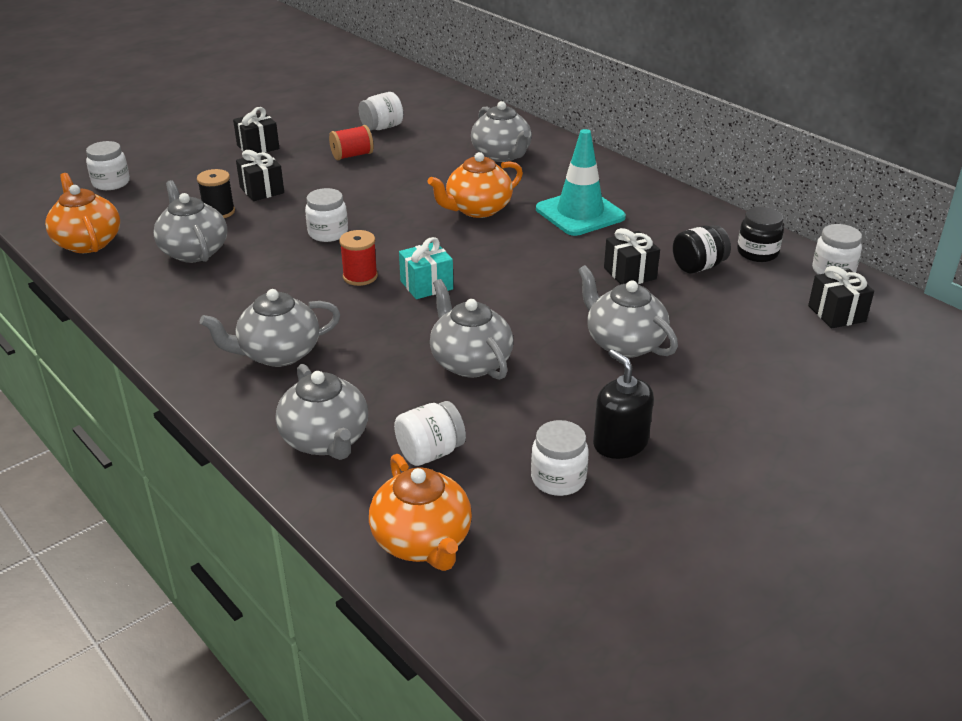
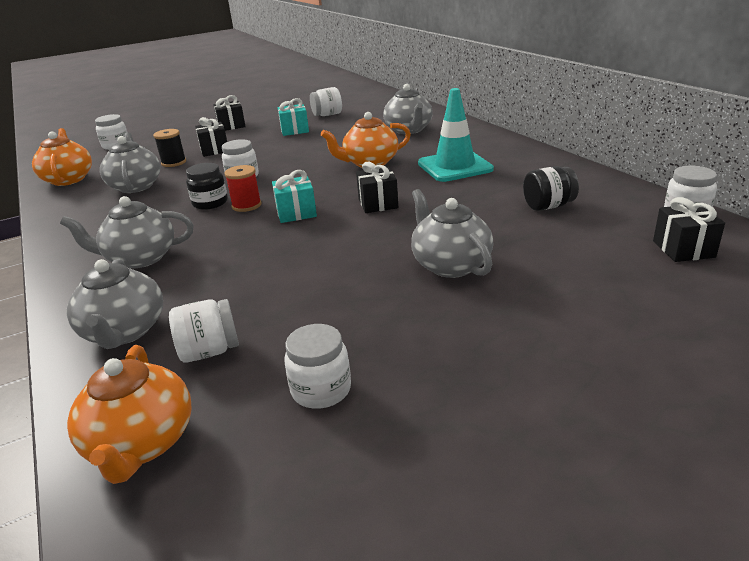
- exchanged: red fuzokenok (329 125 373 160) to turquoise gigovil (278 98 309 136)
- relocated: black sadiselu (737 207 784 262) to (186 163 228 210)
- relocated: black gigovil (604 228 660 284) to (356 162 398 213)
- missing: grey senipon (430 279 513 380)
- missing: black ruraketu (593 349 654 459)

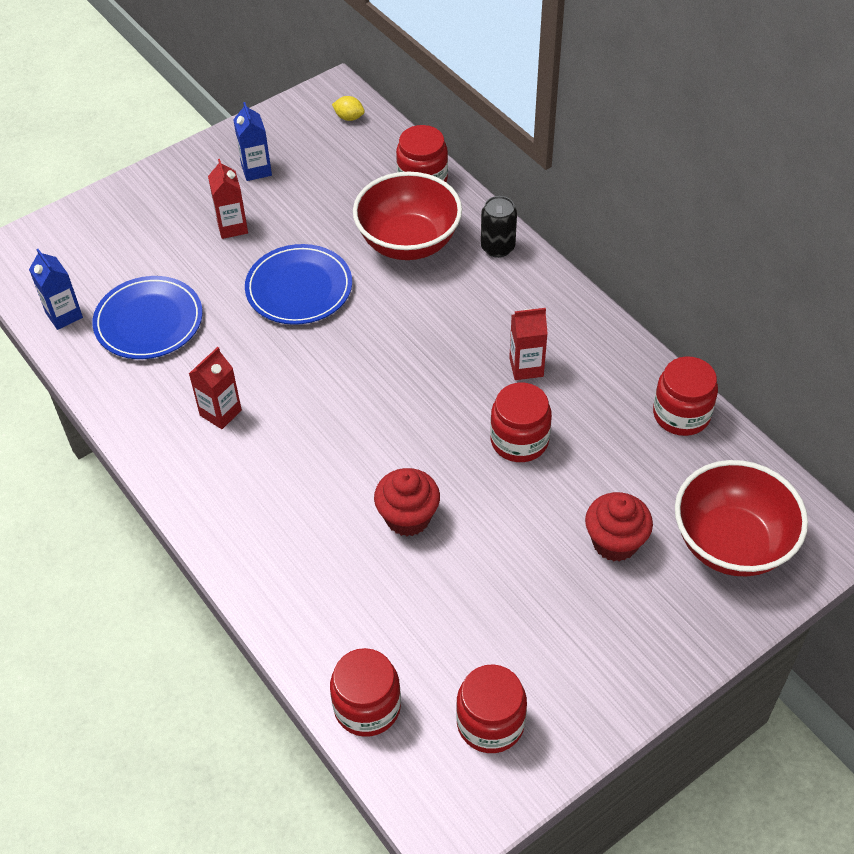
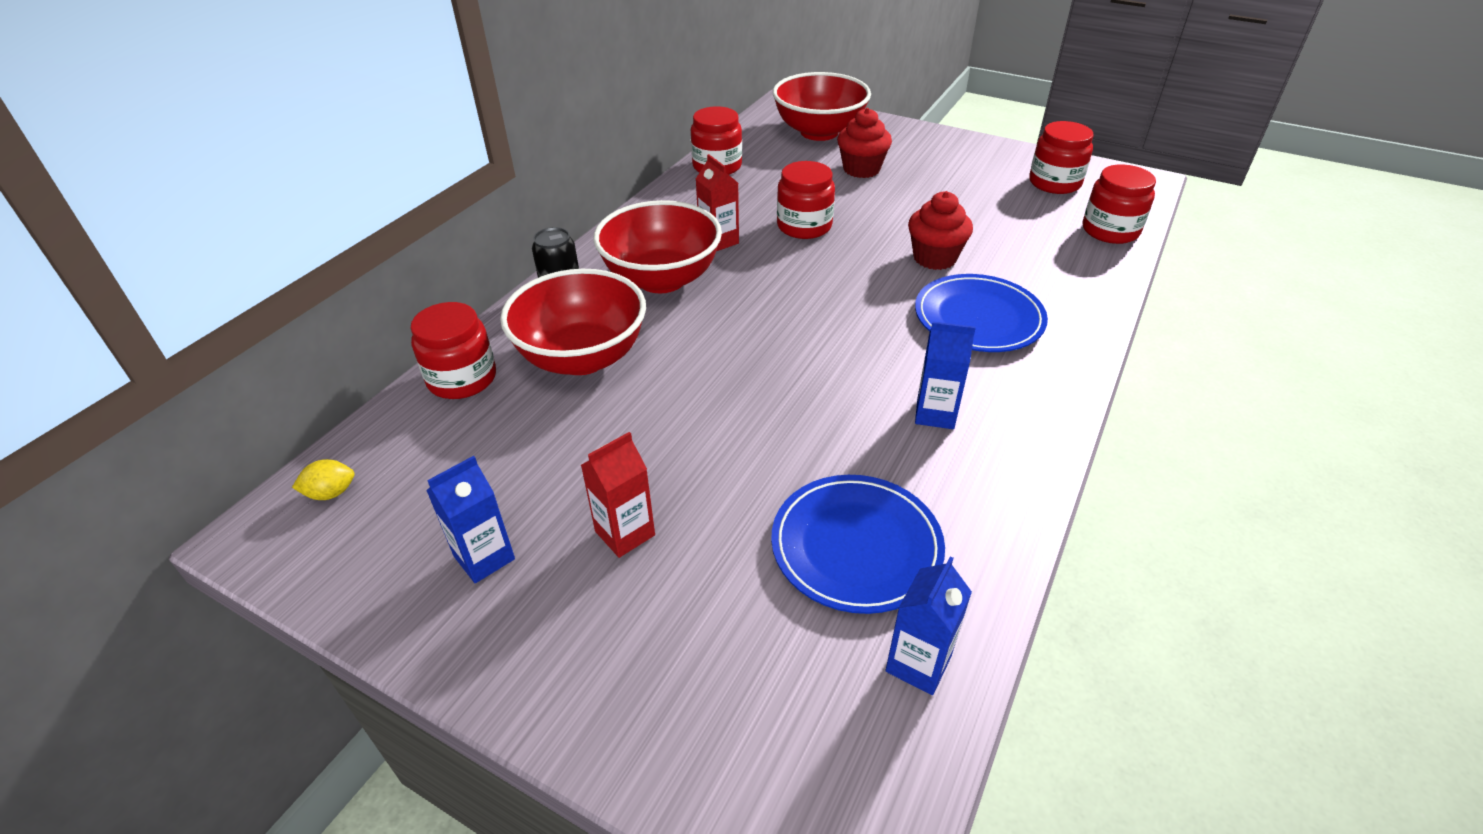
- spun: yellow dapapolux (332 96 365 121) = (292 459 355 500) 75 degrees clockwise
- relocated: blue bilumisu (245 244 352 325) to (915 274 1048 352)
- colour: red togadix (189 347 242 429) to blue togadix (915 322 976 429)
- appeared: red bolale (593 200 722 293)

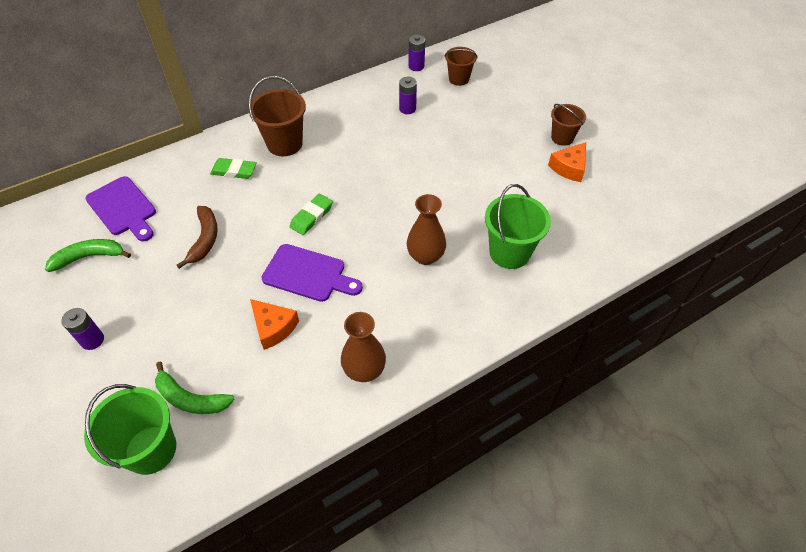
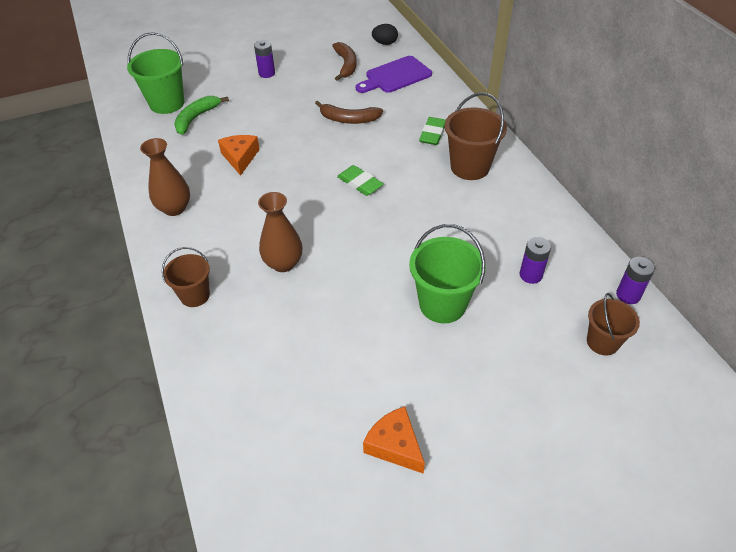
- relocated: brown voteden (551 104 586 146) to (162 247 210 307)
- relocated: green voteden (485 184 551 269) to (409 224 486 323)
- colour: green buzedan (45 239 131 272) to brown buzedan (332 42 357 81)
- missing: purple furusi (262 244 363 302)
- spun: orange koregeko (250 299 299 350) = (218 135 260 176) 120 degrees clockwise
- appeared: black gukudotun (372 24 398 45)

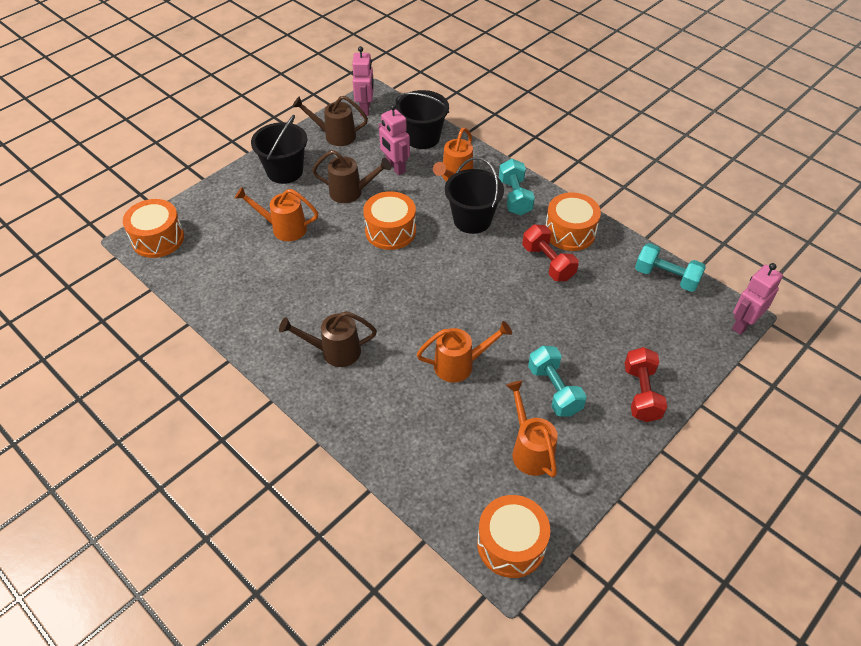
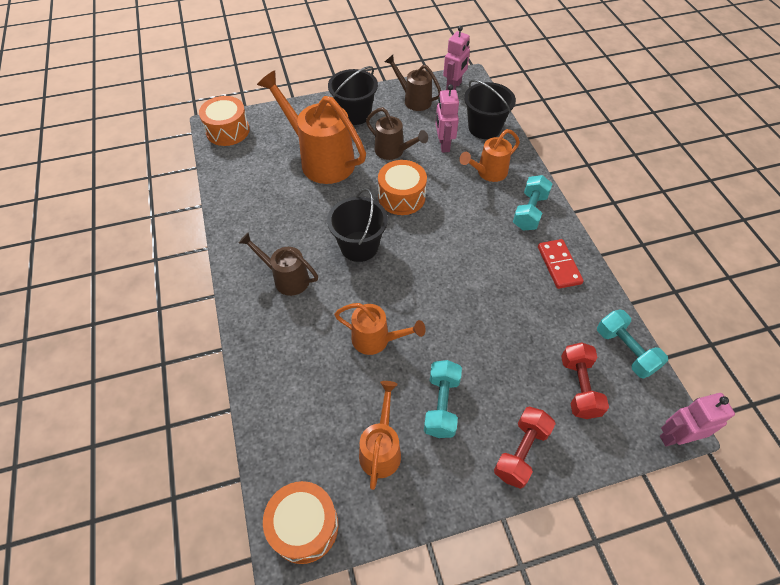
- relocated: black voteden (445 157 504 234) to (327 188 388 262)
- size: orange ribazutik (235 187 318 241) = (257 70 366 184) x1.78
- exchanged: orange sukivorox (545 192 601 251) to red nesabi (538 239 584 289)
- relocated: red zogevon (522 224 579 281) to (561 342 609 419)

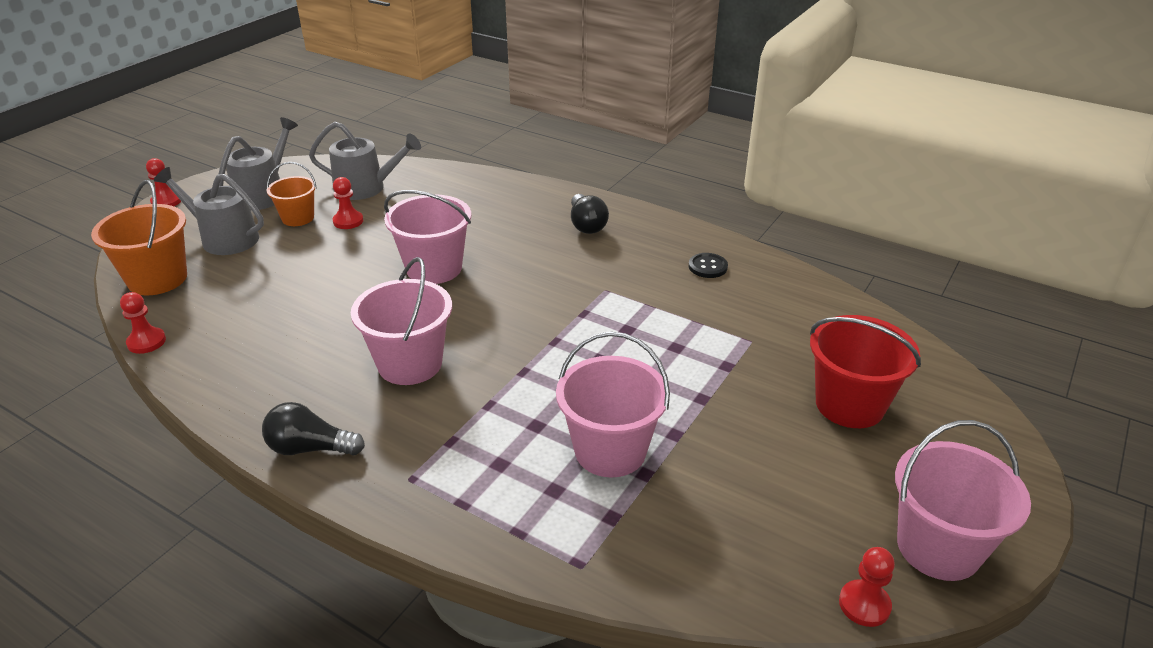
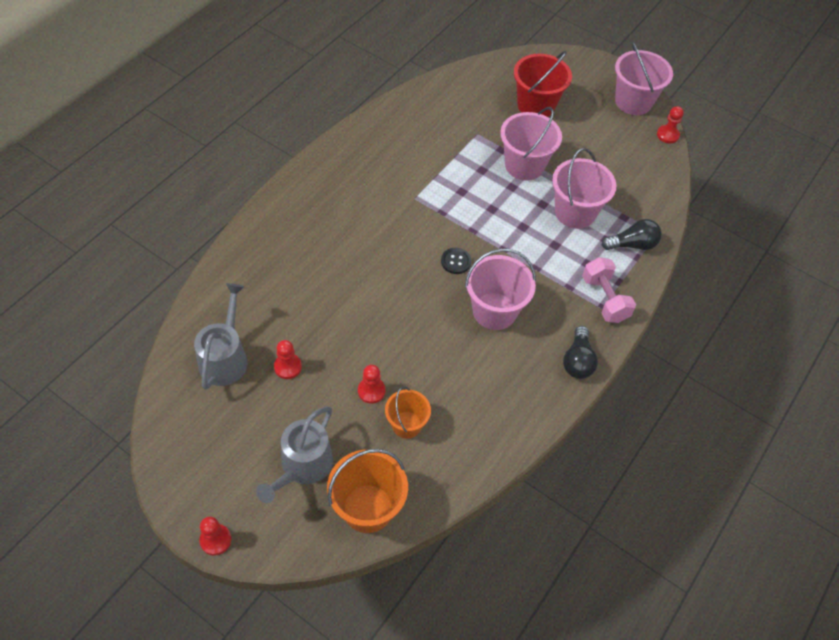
- missing: grey ribazutik (219 117 298 210)
- relocated: orange voteden (267 162 317 226) to (385 386 431 439)
- relocated: pink voteden (384 190 471 284) to (500 107 562 181)
- relocated: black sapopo (571 194 609 234) to (602 219 662 250)
- relocated: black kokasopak (688 253 728 278) to (441 248 471 274)
- relocated: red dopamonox (120 292 166 354) to (358 365 386 404)
- appeared: pink zogevon (582 257 636 323)

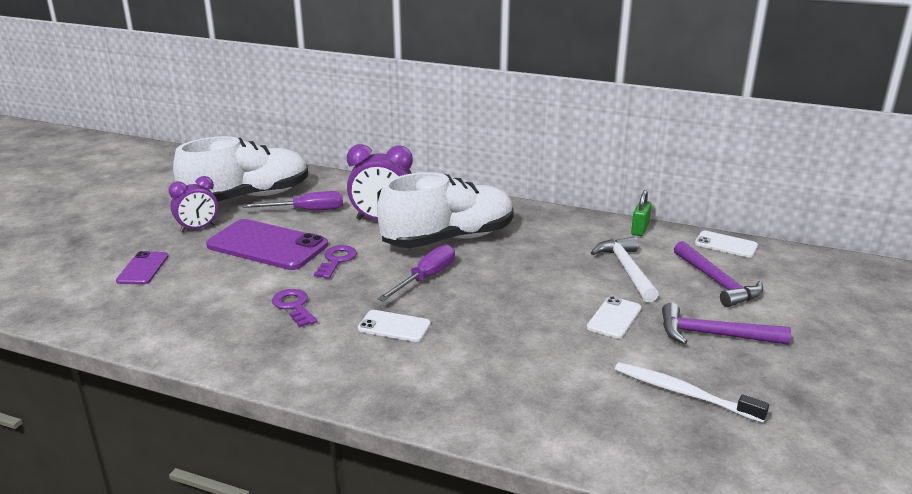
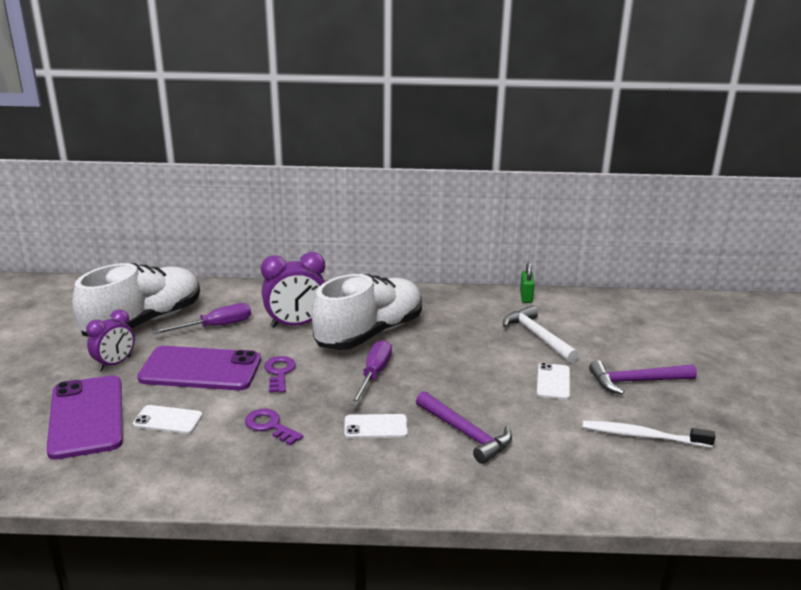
- relocated: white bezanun (695 231 758 258) to (133 405 203 434)
- relocated: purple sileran (674 241 763 307) to (416 391 512 464)
- size: purple bezanun (116 251 169 284) = (46 375 123 460) x1.97

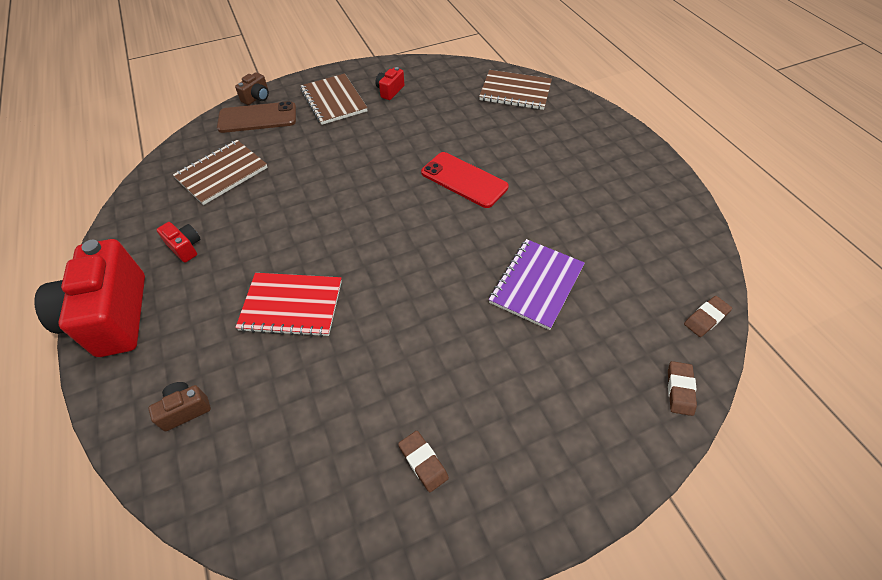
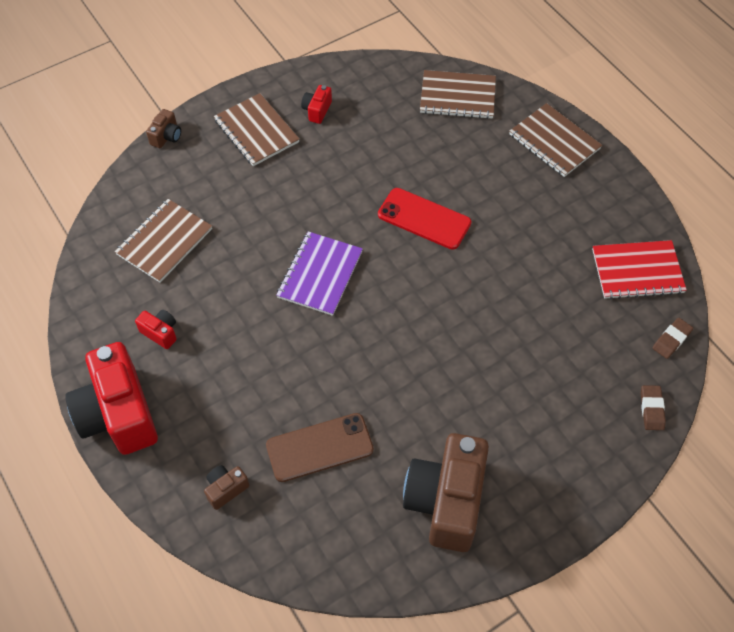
- relocated: brown bezanun (217 101 296 133) to (266 413 374 482)
- relocated: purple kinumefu (489 239 585 330) to (276 231 363 316)
- relocated: red kinumefu (235 273 342 337) to (592 240 687 299)
- exchanged: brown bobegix (398 431 449 492) to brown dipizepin (403 433 489 552)
- appeared: brown kinumefu (509 103 602 177)

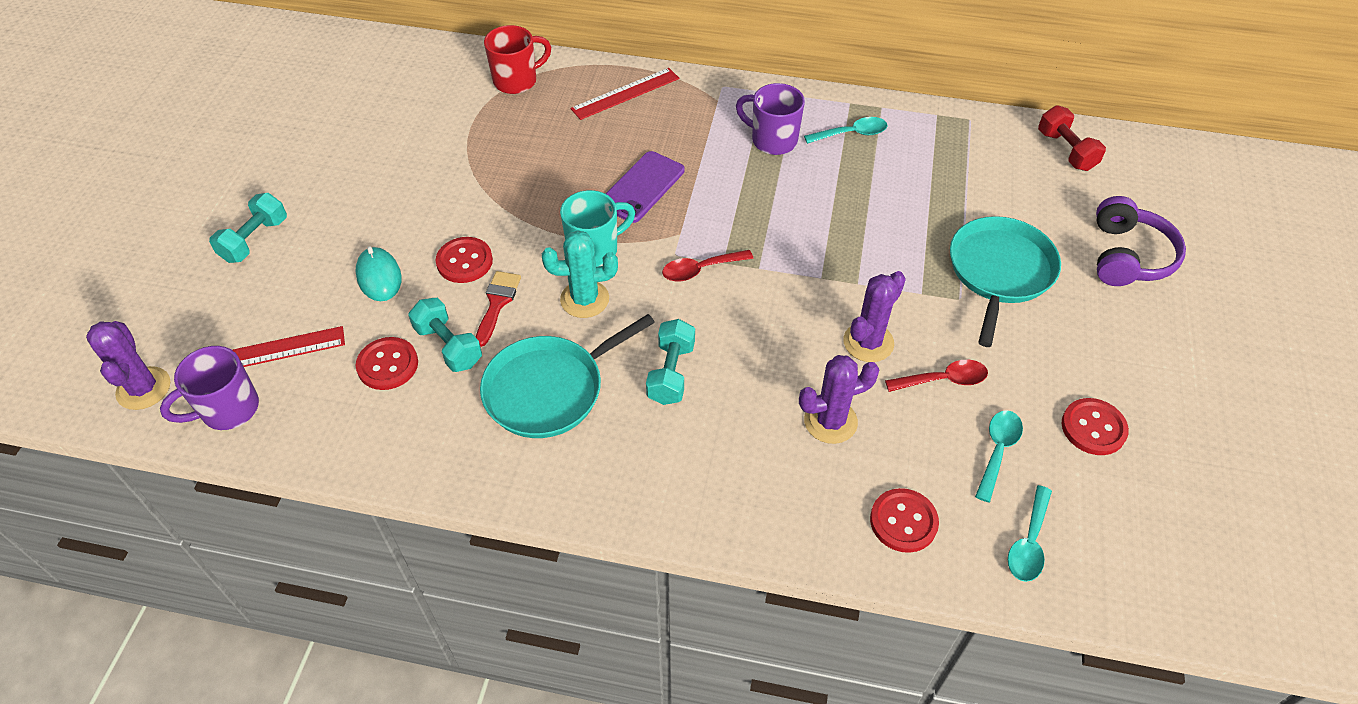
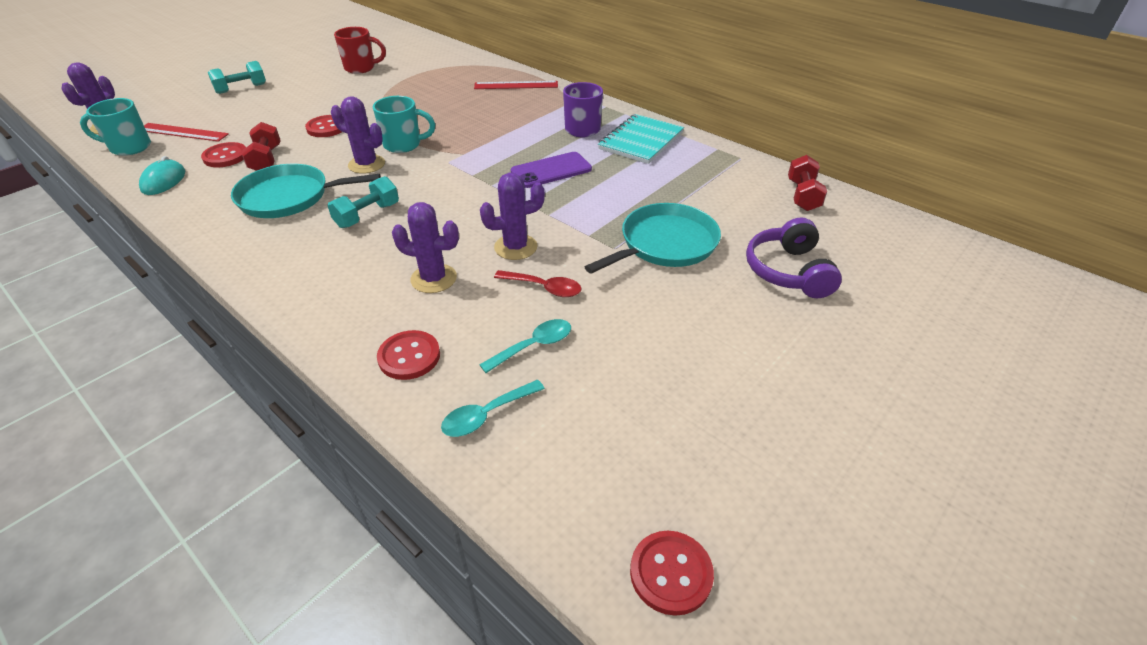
- relocated: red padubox (484 25 551 94) to (334 27 386 74)
- exchanged: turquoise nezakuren (804 117 887 144) to turquoise kinumefu (598 114 684 164)
- relocated: purple bezanun (606 151 685 223) to (510 152 592 188)
- spun: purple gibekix (1096 196 1186 286) = (746 217 842 298) 135 degrees clockwise
- colour: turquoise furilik (542 230 618 318) to purple furilik (331 96 385 174)
- relocated: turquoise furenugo (356 246 402 301) to (139 156 185 195)
- missing: red nezakuren (662 250 754 282)
- missing: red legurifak (476 271 521 347)
- colour: turquoise zogevon (408 298 482 372) to red zogevon (242 122 281 171)
- colour: purple padubox (160 346 259 430) to turquoise padubox (80 98 151 156)
- relocated: red kokasopak (1062 398 1129 455) to (630 531 714 616)

